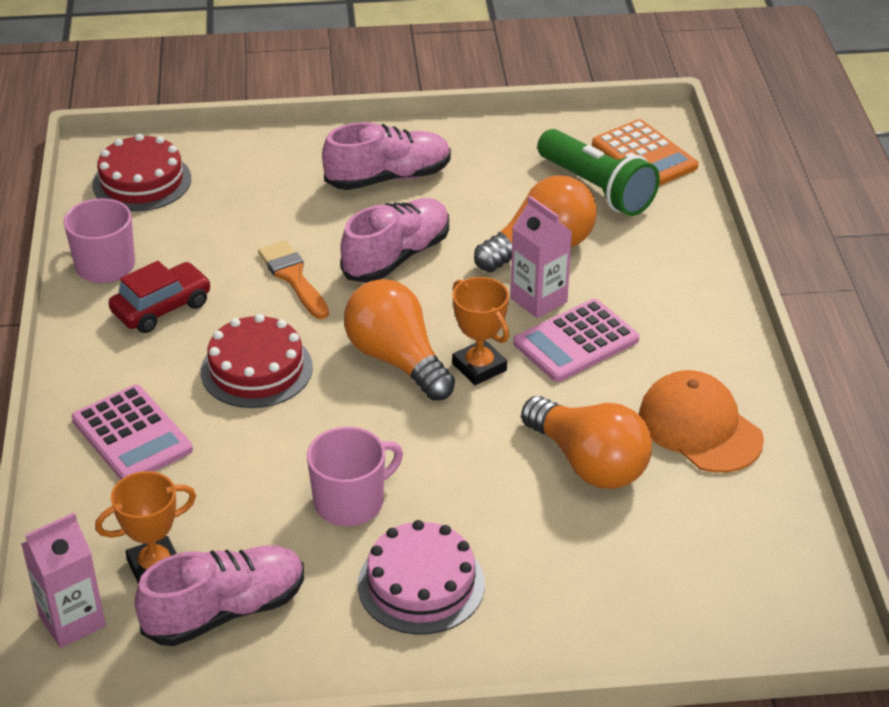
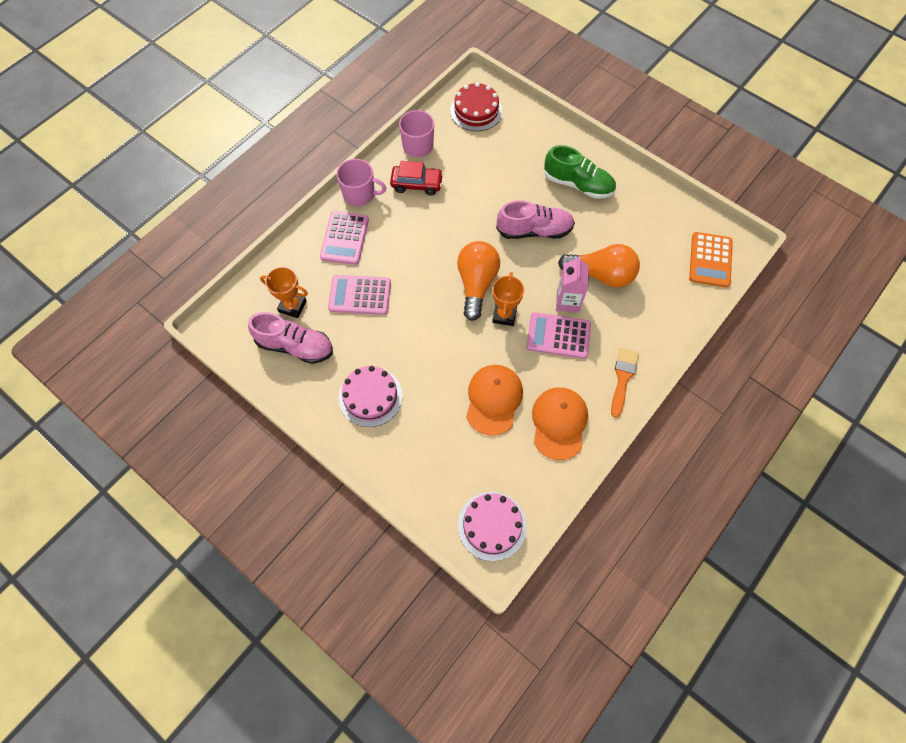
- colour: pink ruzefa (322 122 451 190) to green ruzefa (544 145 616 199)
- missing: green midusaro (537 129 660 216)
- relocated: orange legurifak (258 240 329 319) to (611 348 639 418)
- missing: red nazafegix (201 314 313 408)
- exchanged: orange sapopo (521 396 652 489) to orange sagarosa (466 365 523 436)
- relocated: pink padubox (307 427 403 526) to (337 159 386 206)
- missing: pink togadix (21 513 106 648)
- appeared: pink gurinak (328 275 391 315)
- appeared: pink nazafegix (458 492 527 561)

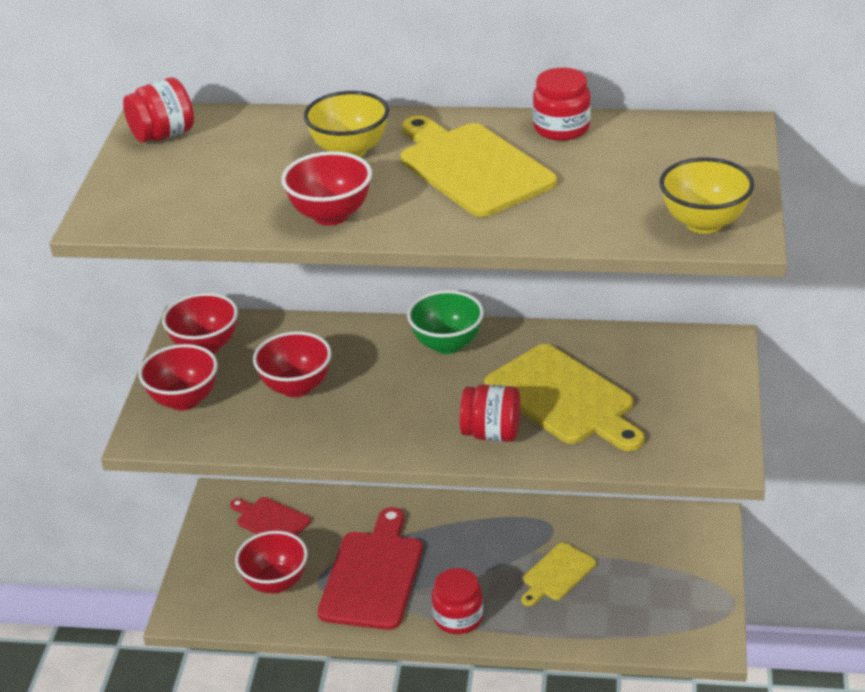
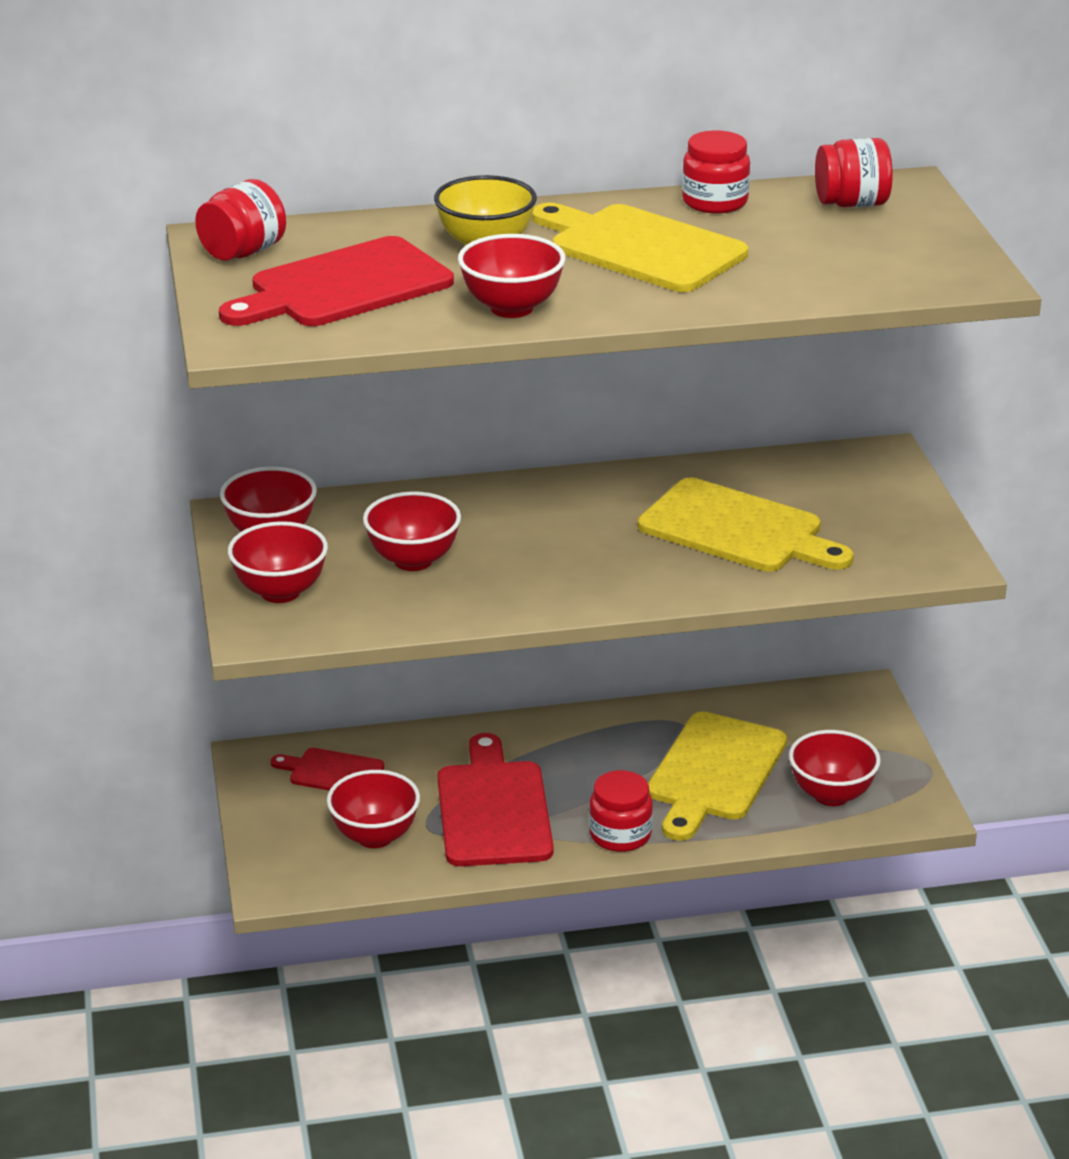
- missing: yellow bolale (659 157 754 234)
- missing: green bolale (407 290 484 354)
- relocated: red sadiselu (460 385 520 442) to (815 138 893 207)
- size: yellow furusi (521 543 596 606) = (648 711 787 841) x1.80
- appeared: red furusi (219 236 454 326)
- appeared: red bolale (789 730 881 806)

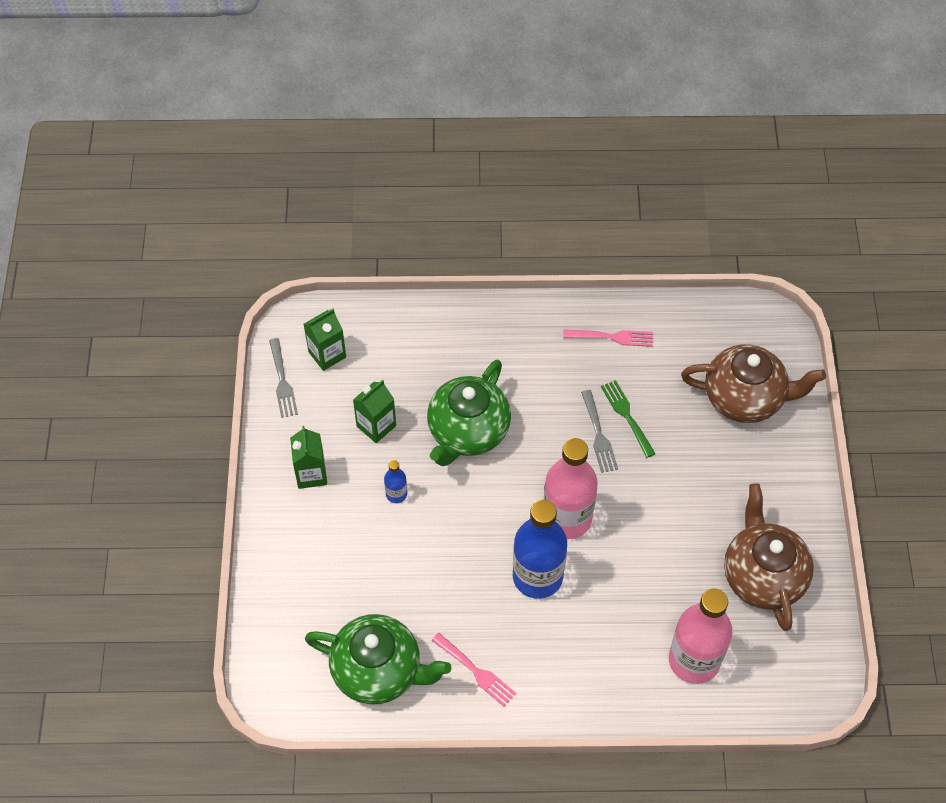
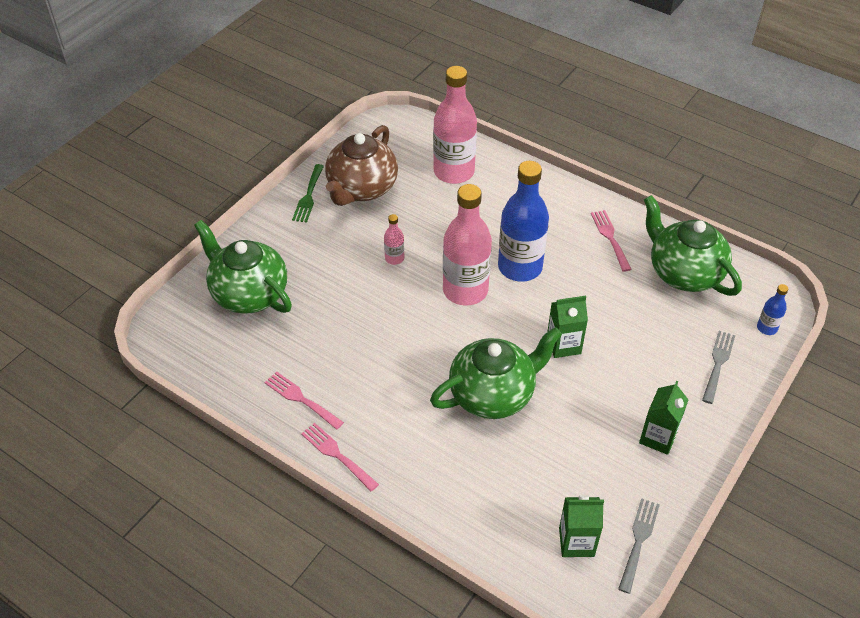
- colour: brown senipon (681 345 826 423) to green senipon (194 220 292 314)
- relocated: green togadix (353 380 396 443) to (547 296 588 358)
- relocated: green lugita (601 380 655 458) to (292 164 324 223)
- relocated: grey lugita (581 390 618 473) to (702 331 735 404)
- relocated: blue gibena (384 460 407 503) to (757 284 788 335)
- appeared: pink gibena (384 214 404 265)
- appeared: pink lugita (301 423 379 492)

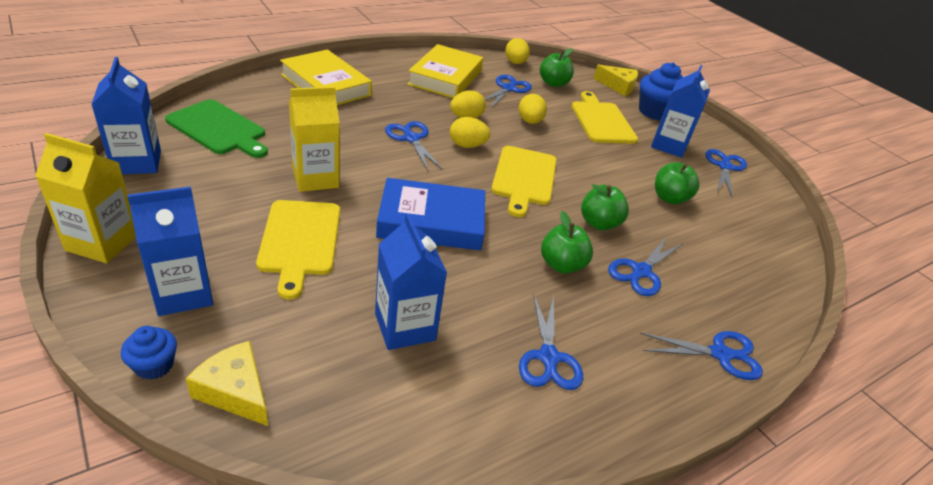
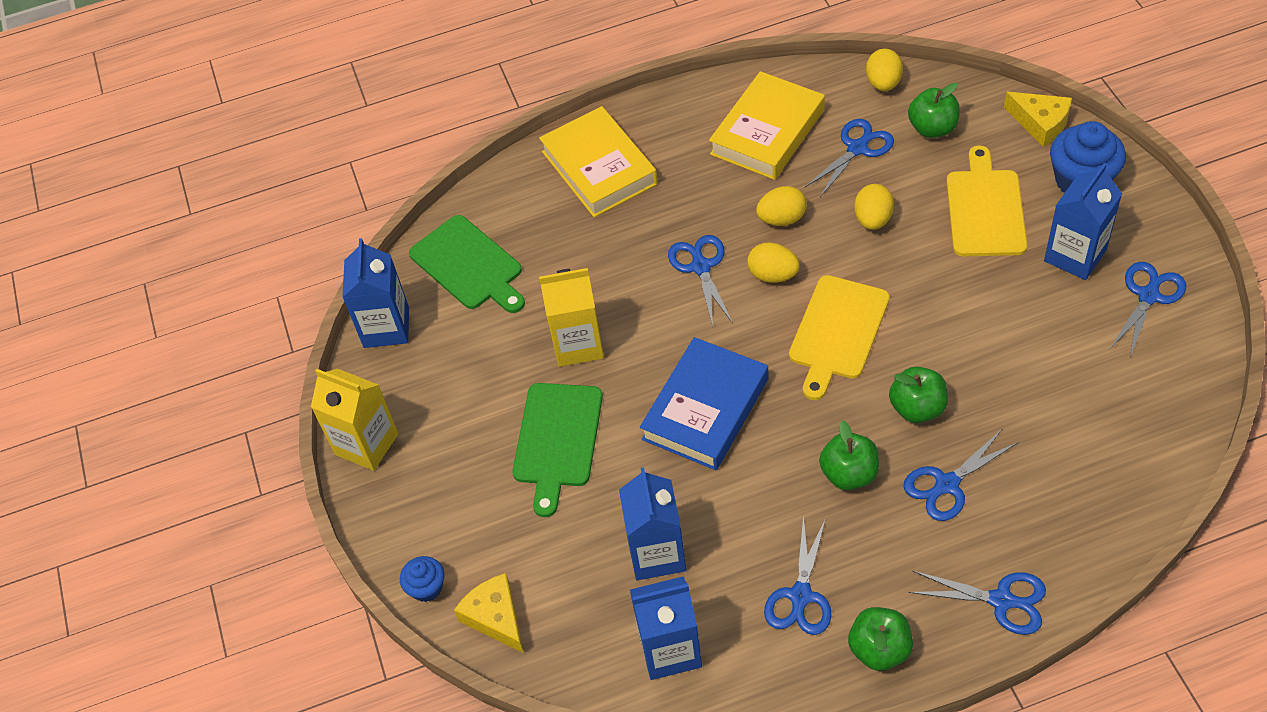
- relocated: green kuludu (655 162 700 205) to (848 607 913 671)
- spun: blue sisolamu (376 178 485 250) = (640 337 769 470) 75 degrees counterclockwise
- relocated: blue togadix (127 186 213 316) to (630 576 702 680)
- colour: yellow furusi (256 200 340 300) to green furusi (513 383 603 517)

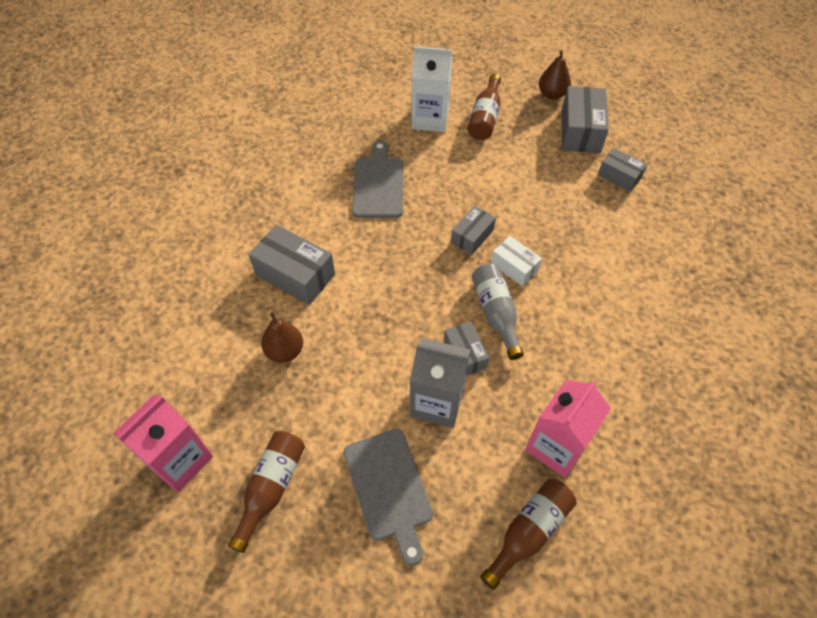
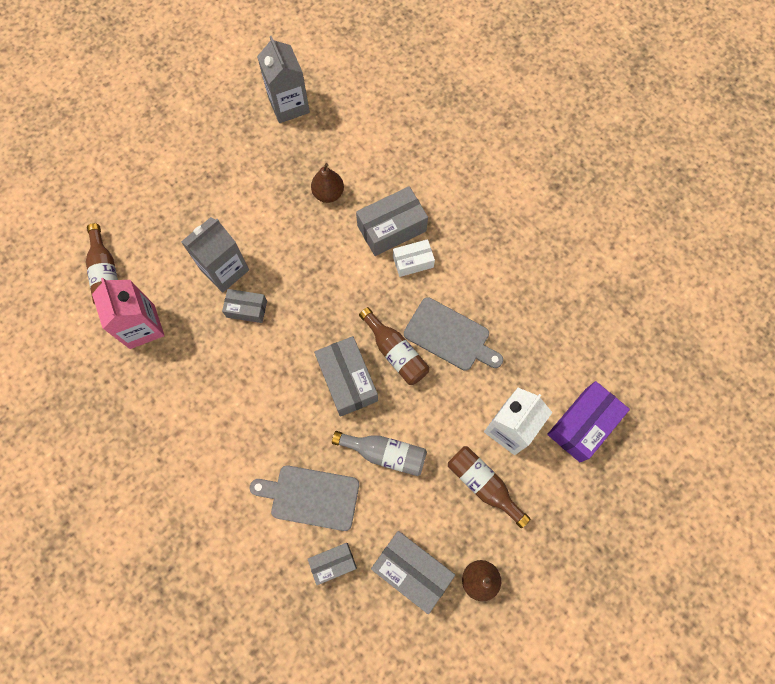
- size: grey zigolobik (451 206 496 255) = (314 336 378 417) x1.66
- relocated: white zigolobik (491 236 542 286) to (393 239 435 277)
- relocated: grey gibena (472 263 524 360) to (332 431 427 476)
- colour: pink togadix (113 394 213 493) to grey togadix (257 36 310 123)
- relocated: grey furusi (344 429 433 566) to (250 465 359 531)
- relocated: brown gibena (228 431 305 553) to (359 307 429 385)
- appeared: purple zigolobik (547 381 630 462)

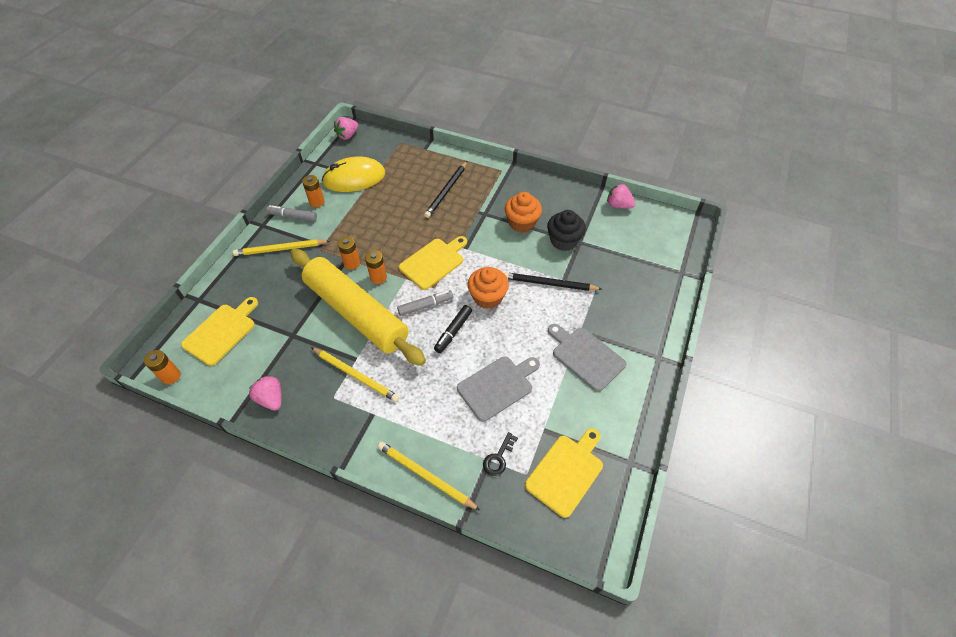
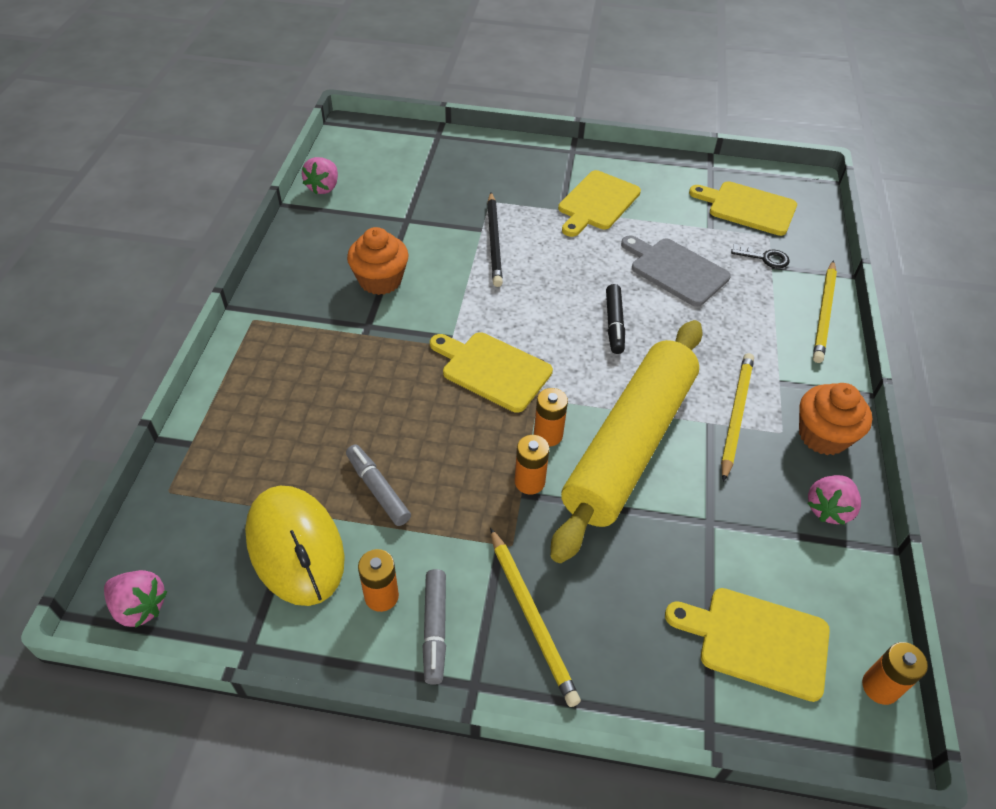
- missing: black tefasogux (424 161 467 218)
- missing: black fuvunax (547 210 586 251)
- relocated: orange fuvunax (468 267 509 309) to (799 383 872 455)
- relocated: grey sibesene (397 290 453 316) to (346 445 411 526)
- spun: black sibesene (434 305 472 353) = (606 284 625 354) 75 degrees clockwise
- colour: grey furusi (548 324 626 392) to yellow furusi (558 170 641 237)

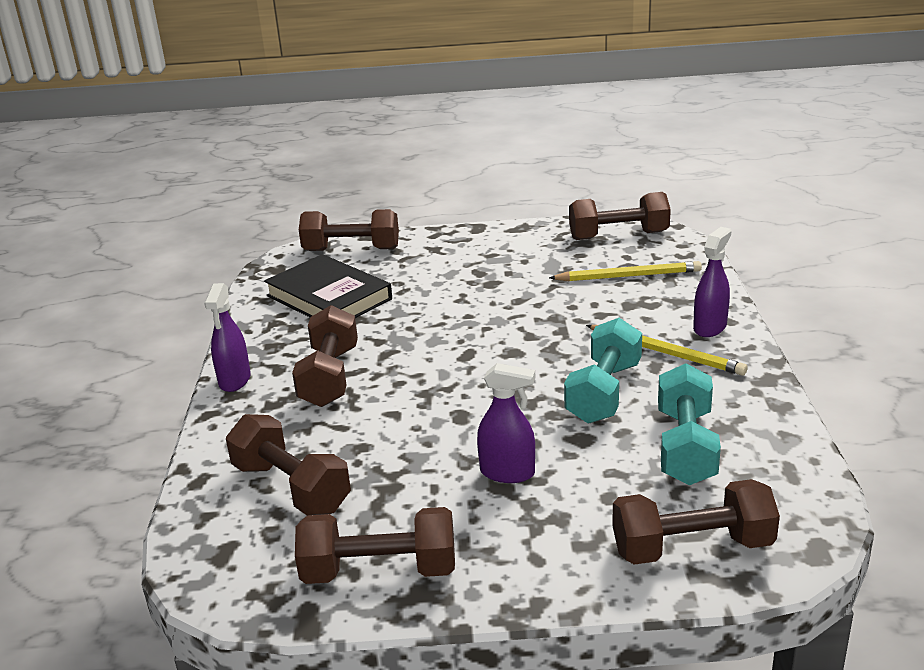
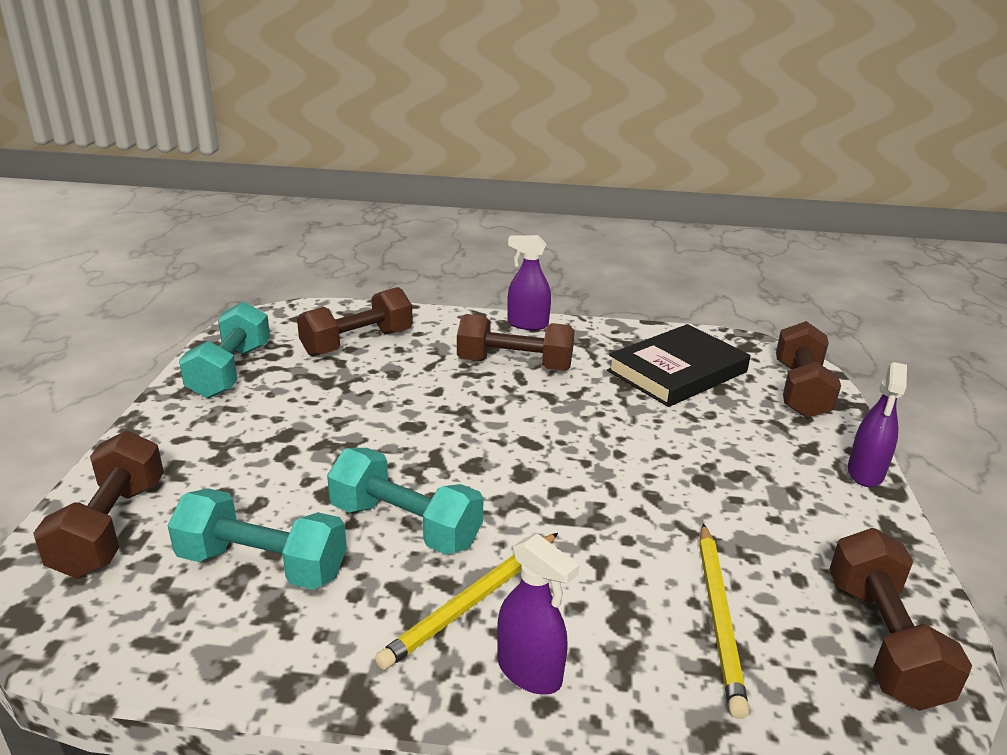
- relocated: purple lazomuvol (477 363 535 483) to (848 362 907 487)
- colour: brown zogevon (295 507 455 584) to turquoise zogevon (179 301 270 398)

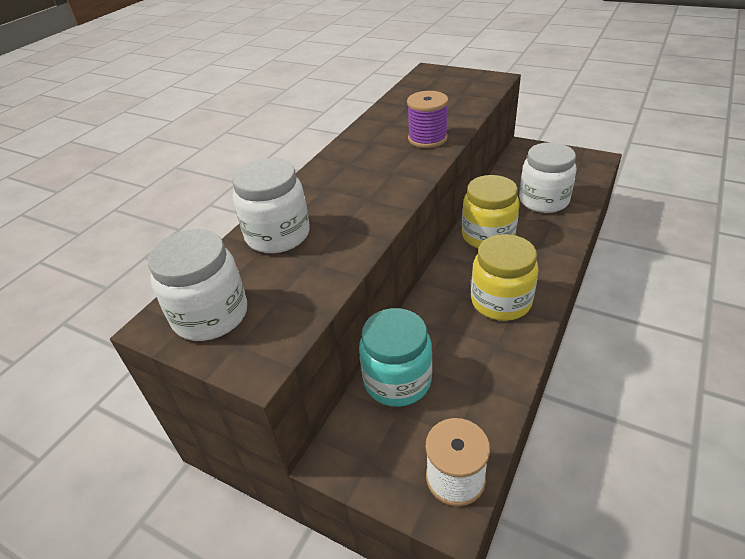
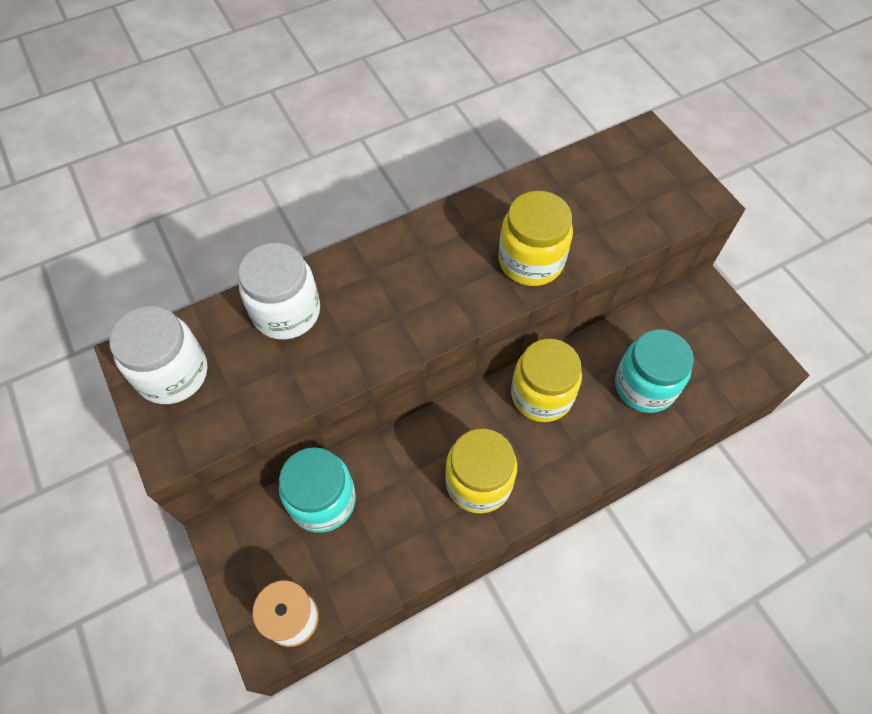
- exchanged: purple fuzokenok (407 91 448 148) to yellow sadiselu (498 191 573 286)
- colour: white sadiselu (519 142 577 213) to turquoise sadiselu (615 330 694 413)

